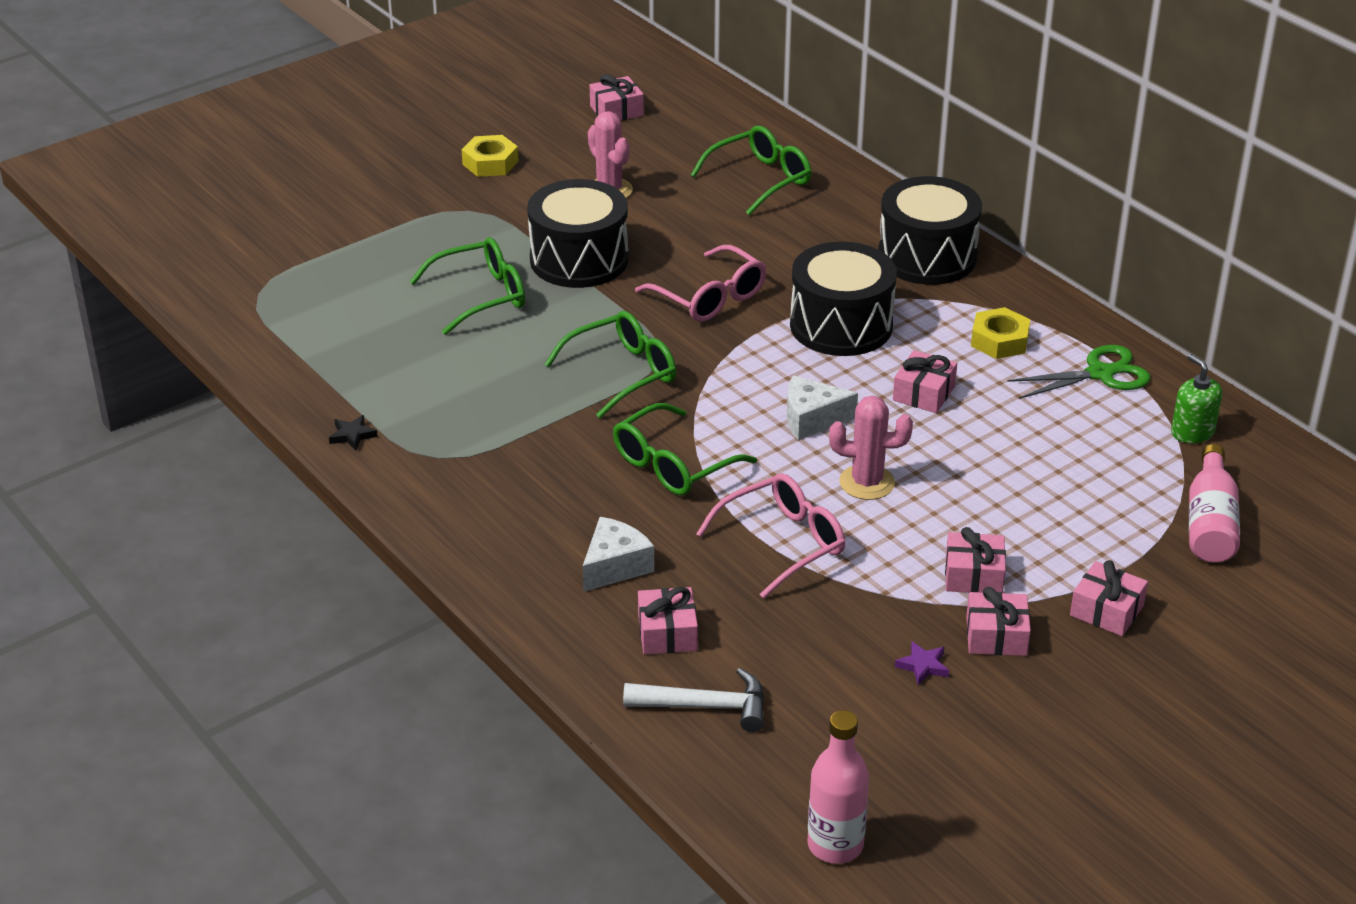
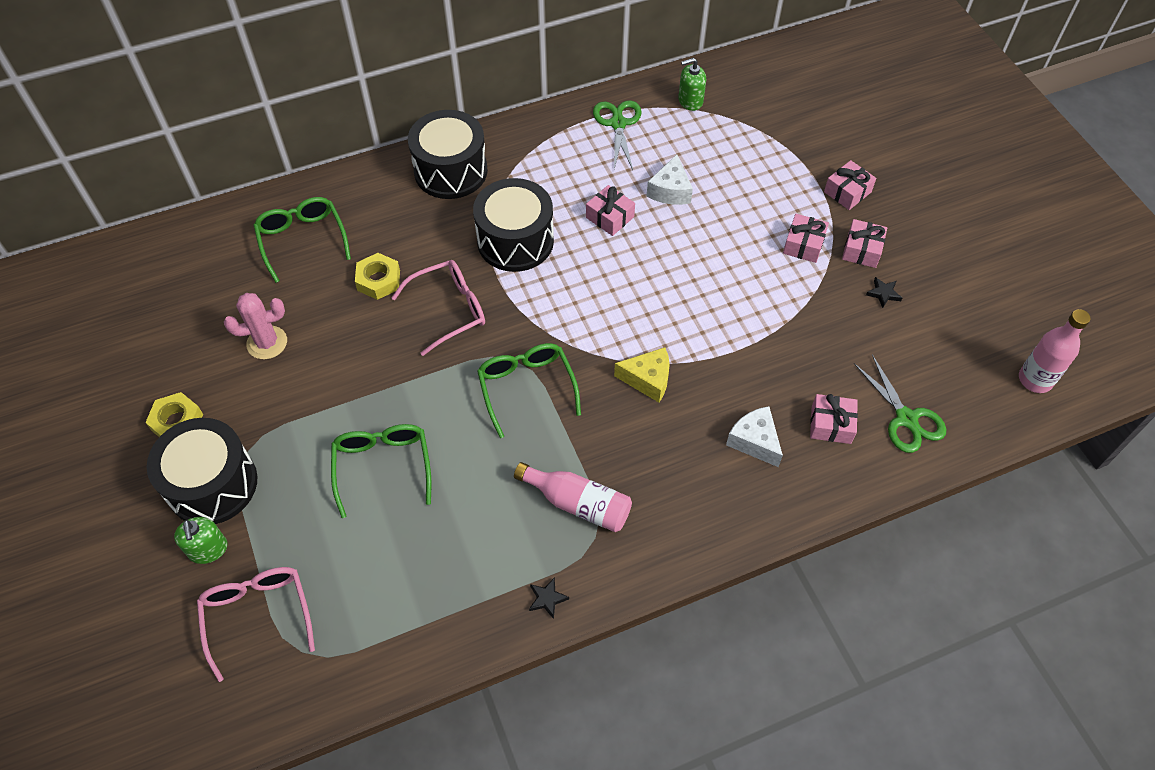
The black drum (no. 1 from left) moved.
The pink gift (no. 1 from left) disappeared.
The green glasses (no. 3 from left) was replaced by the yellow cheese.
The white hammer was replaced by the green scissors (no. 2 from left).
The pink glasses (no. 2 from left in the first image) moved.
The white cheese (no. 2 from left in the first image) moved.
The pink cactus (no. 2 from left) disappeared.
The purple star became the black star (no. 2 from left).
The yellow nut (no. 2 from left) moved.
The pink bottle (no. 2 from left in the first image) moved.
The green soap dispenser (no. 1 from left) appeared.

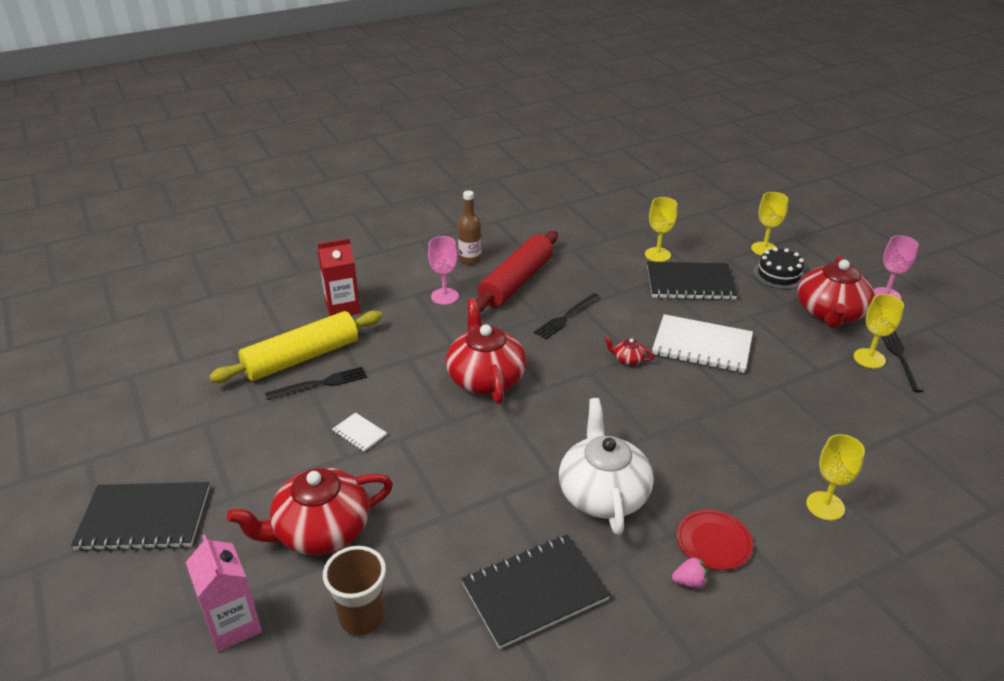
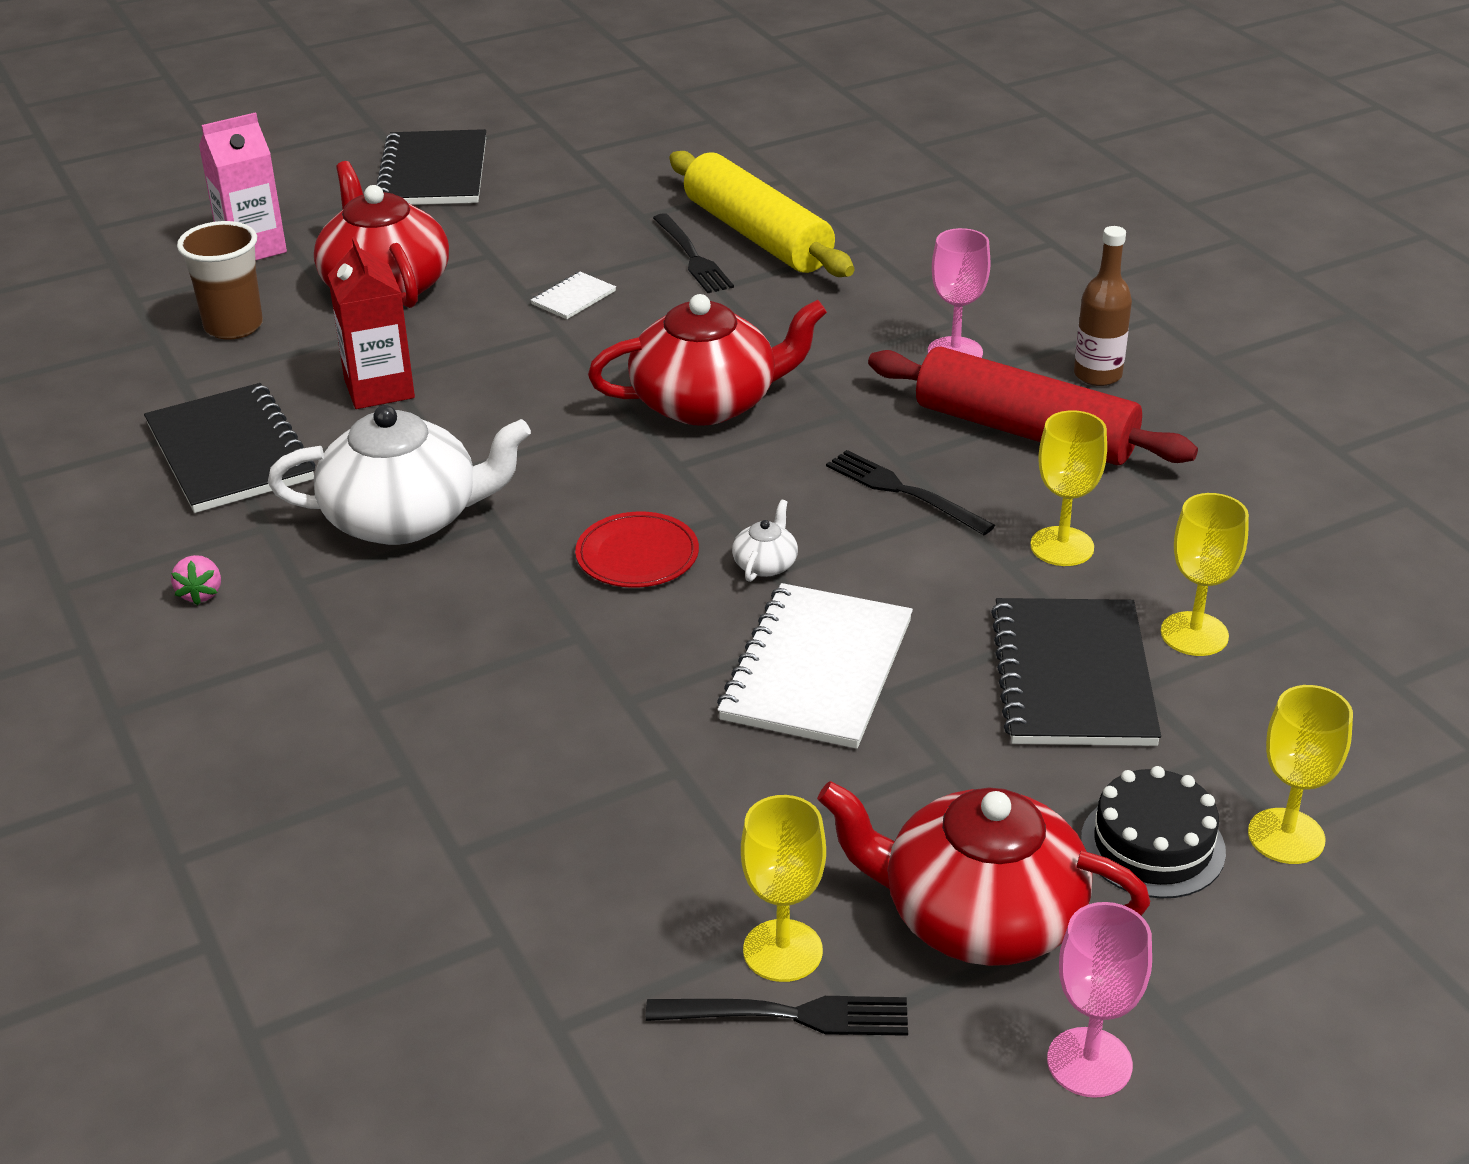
The red carton moved.
The red teapot (no. 3 from left) became the white teapot (no. 2 from left).
The red plate moved.
The yellow goblet (no. 3 from left in the first image) moved.

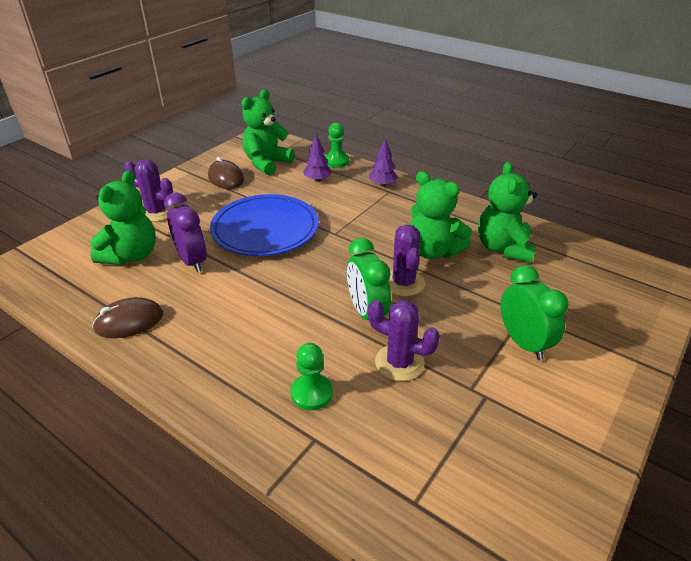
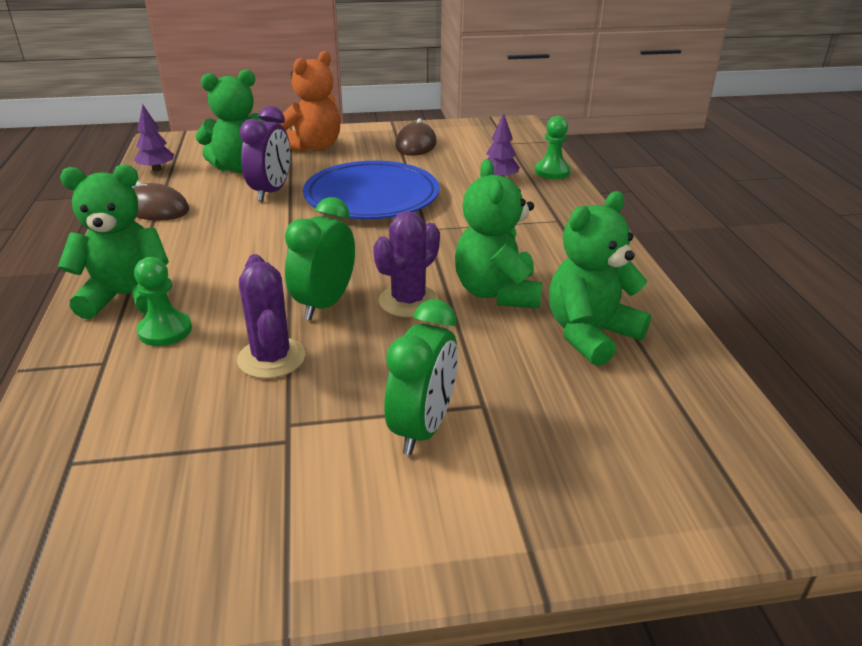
The purple cactus (no. 1 from left) was replaced by the orange teddy bear.
The green teddy bear (no. 2 from left in the first image) moved.
The purple tree (no. 2 from left in the first image) moved.

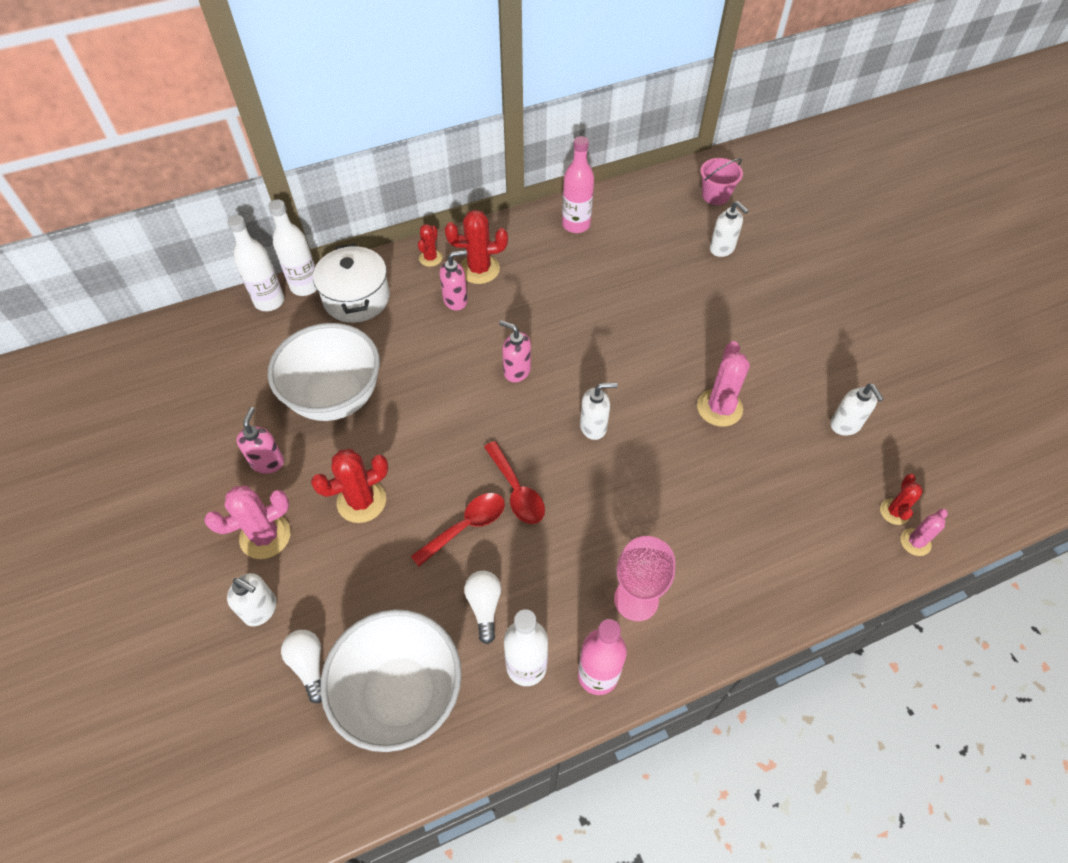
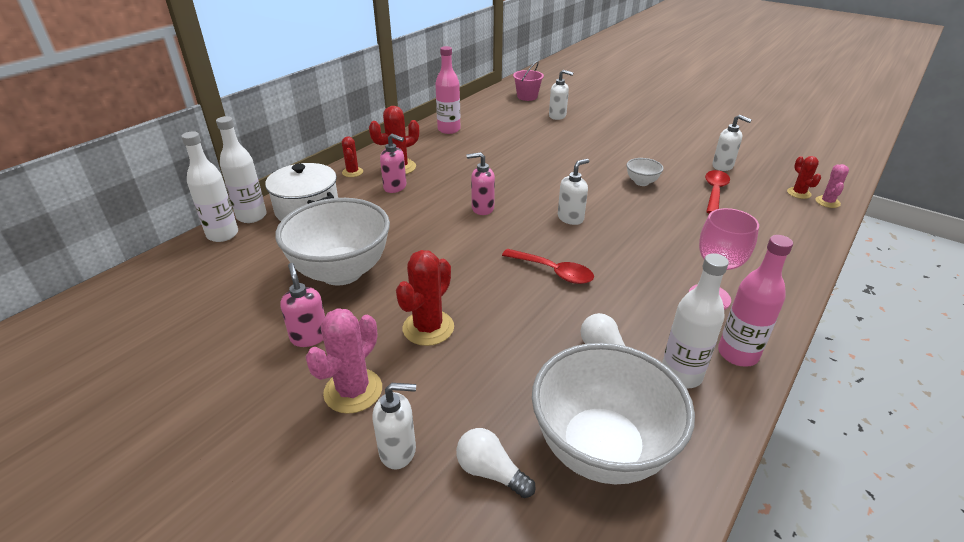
The red spoon (no. 1 from left in the first image) moved.
The pink soap dispenser (no. 2 from left) turned 75 degrees clockwise.
The pink cactus (no. 2 from left) was replaced by the white bowl (no. 3 from left).

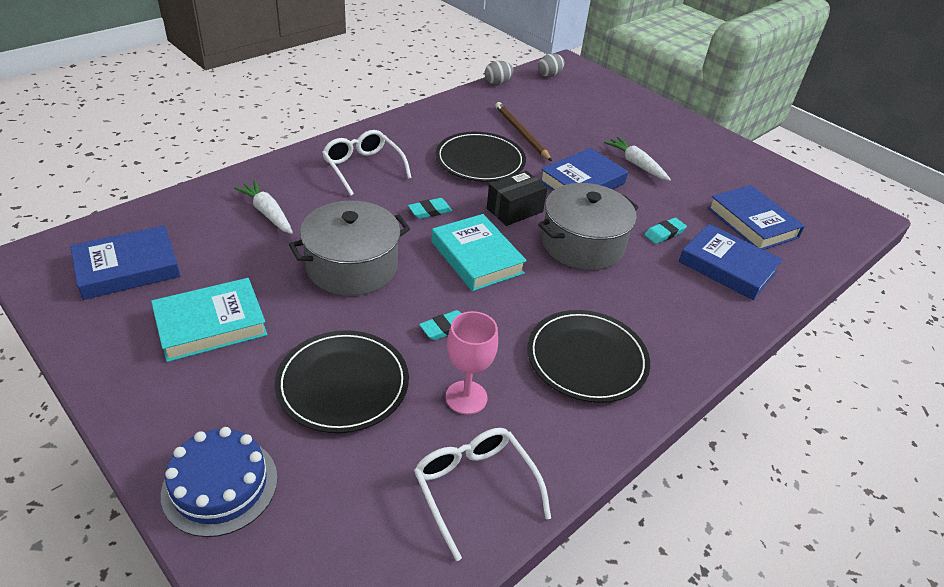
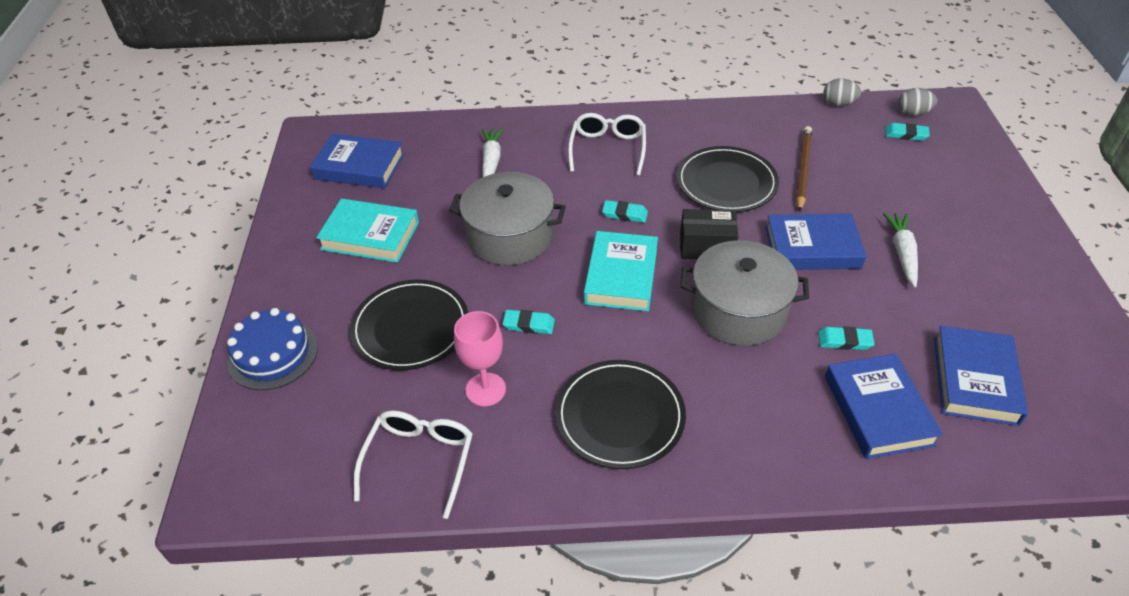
The turquoise eraser (no. 4 from left) appeared.

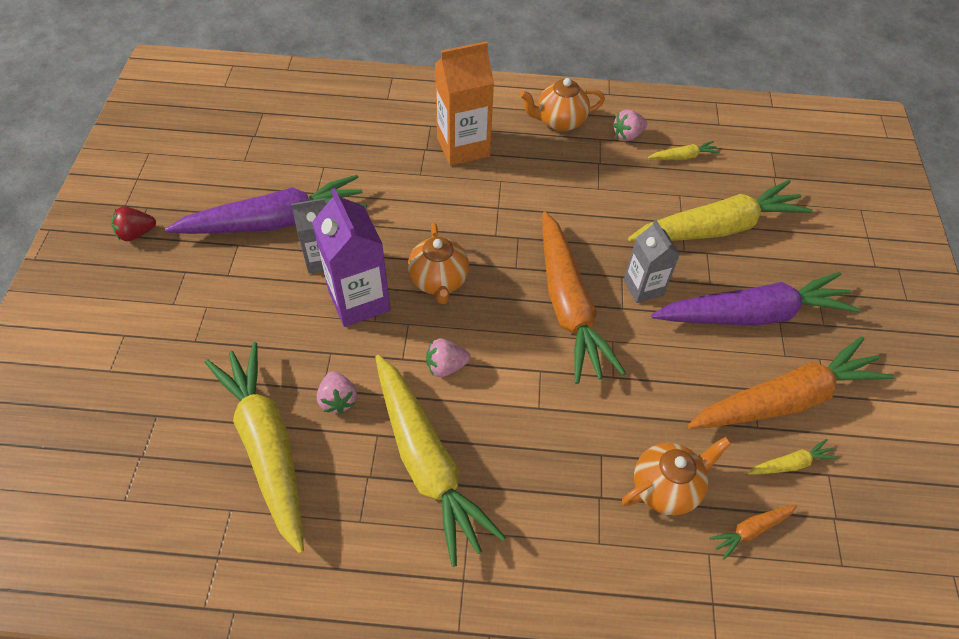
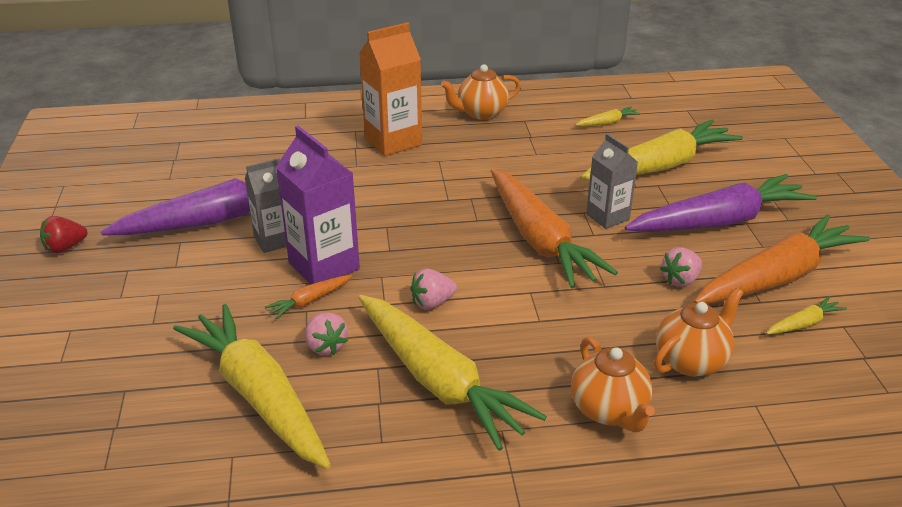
The orange teapot (no. 1 from left in the first image) moved.
The pink strawberry (no. 3 from left) moved.
The orange carrot (no. 2 from left in the first image) moved.

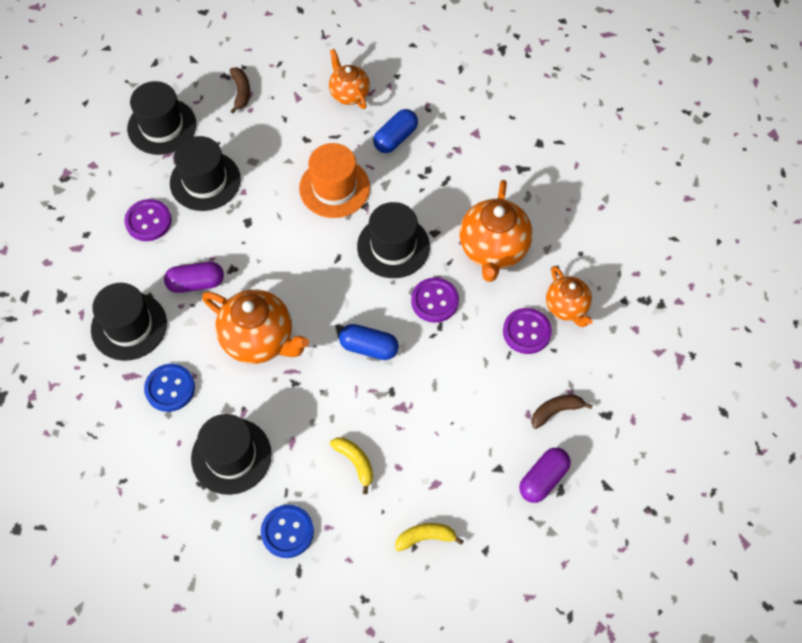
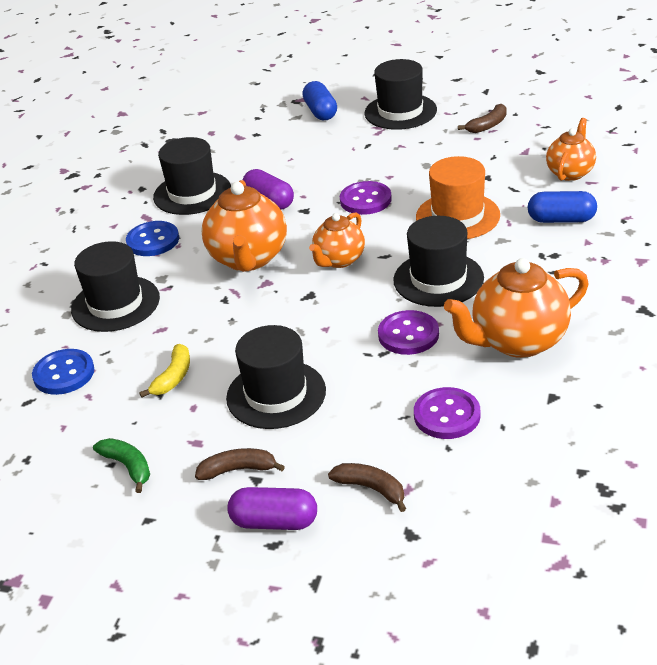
The purple button (no. 1 from left) moved.
The black hat (no. 3 from left) moved.
The blue capsule (no. 1 from left) moved.
The yellow banana (no. 2 from left) became the green banana.
The orange teapot (no. 4 from left in the first image) moved.
The brown banana (no. 1 from left) appeared.

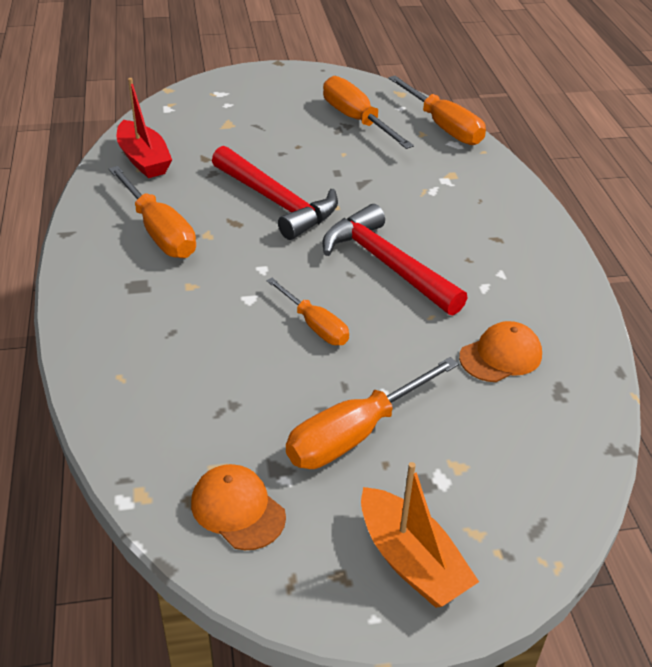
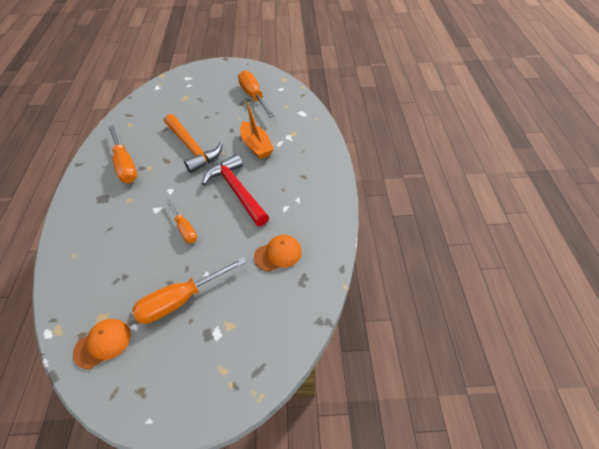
The red boat disappeared.
The orange cap (no. 1 from left) turned 90 degrees clockwise.
The red hammer (no. 1 from left) became the orange hammer.
The orange boat moved.
The orange screwdriver (no. 5 from left) disappeared.

